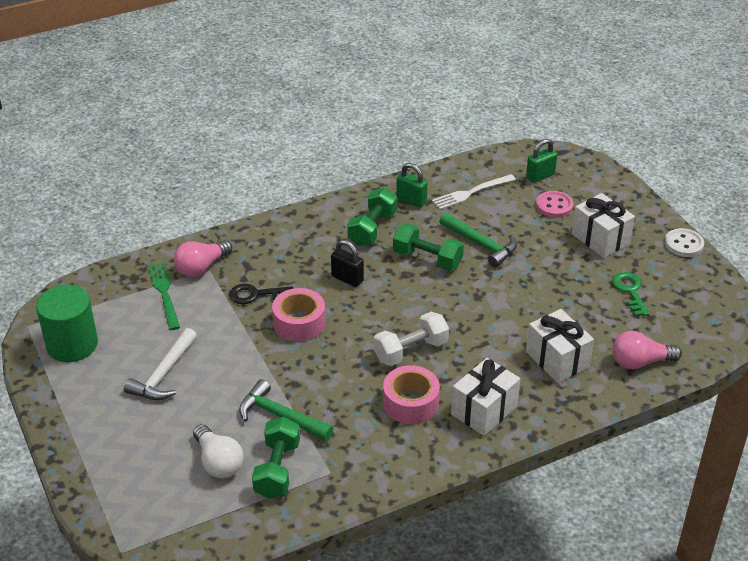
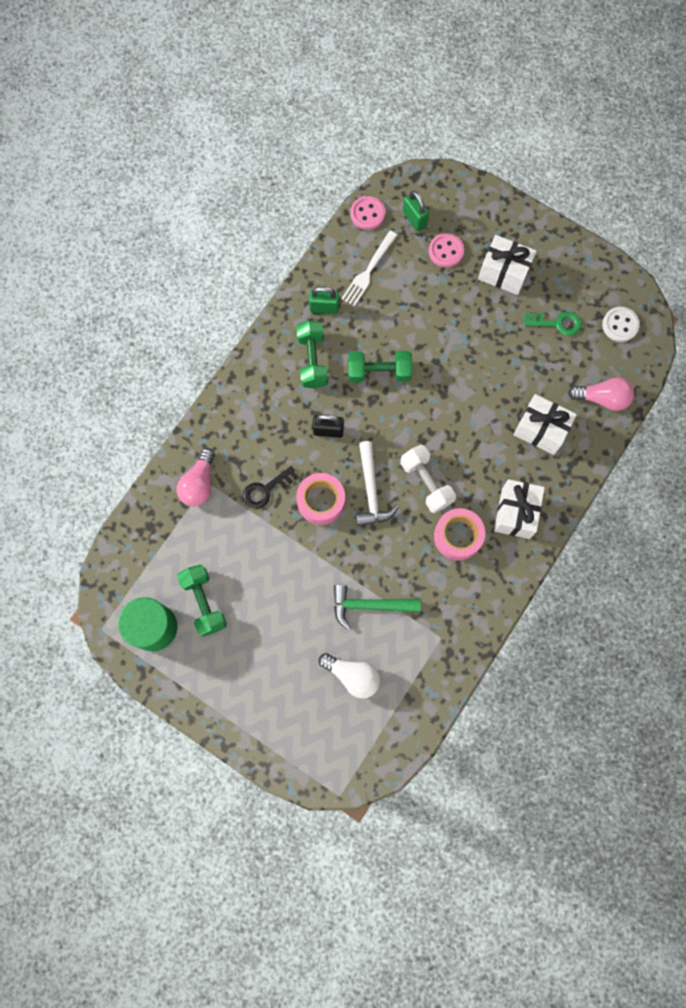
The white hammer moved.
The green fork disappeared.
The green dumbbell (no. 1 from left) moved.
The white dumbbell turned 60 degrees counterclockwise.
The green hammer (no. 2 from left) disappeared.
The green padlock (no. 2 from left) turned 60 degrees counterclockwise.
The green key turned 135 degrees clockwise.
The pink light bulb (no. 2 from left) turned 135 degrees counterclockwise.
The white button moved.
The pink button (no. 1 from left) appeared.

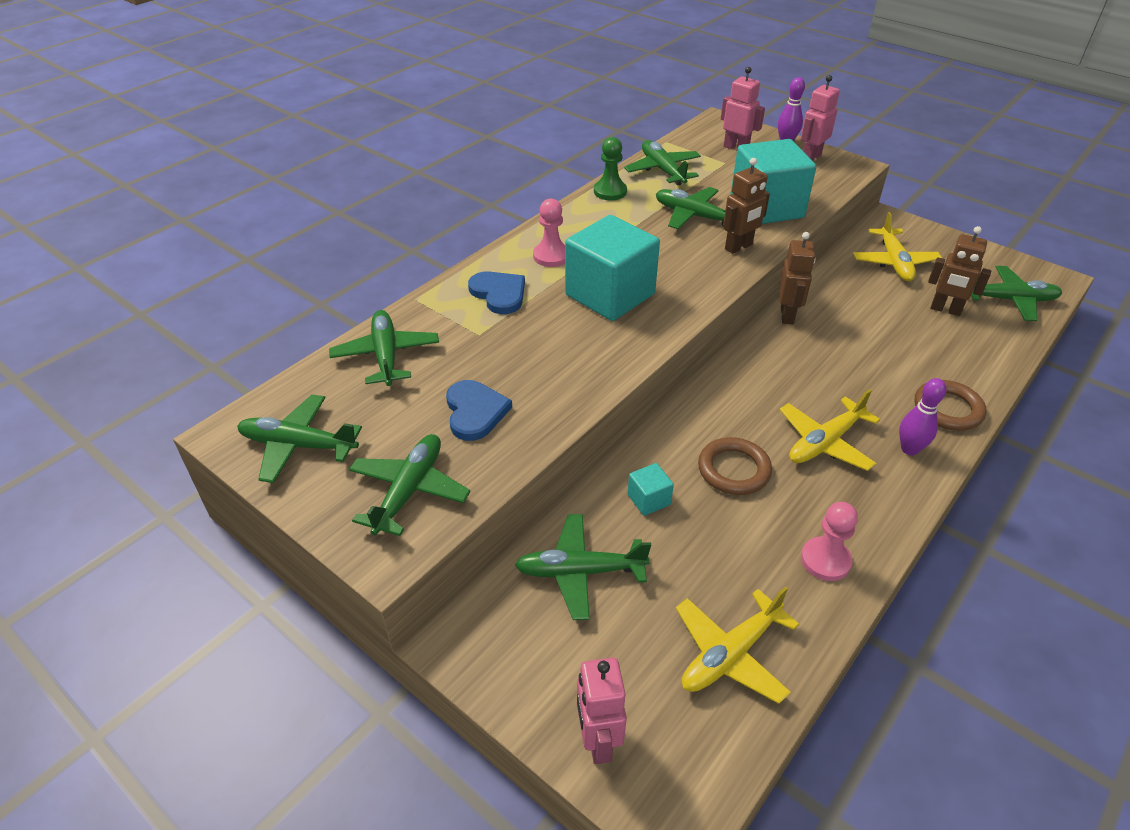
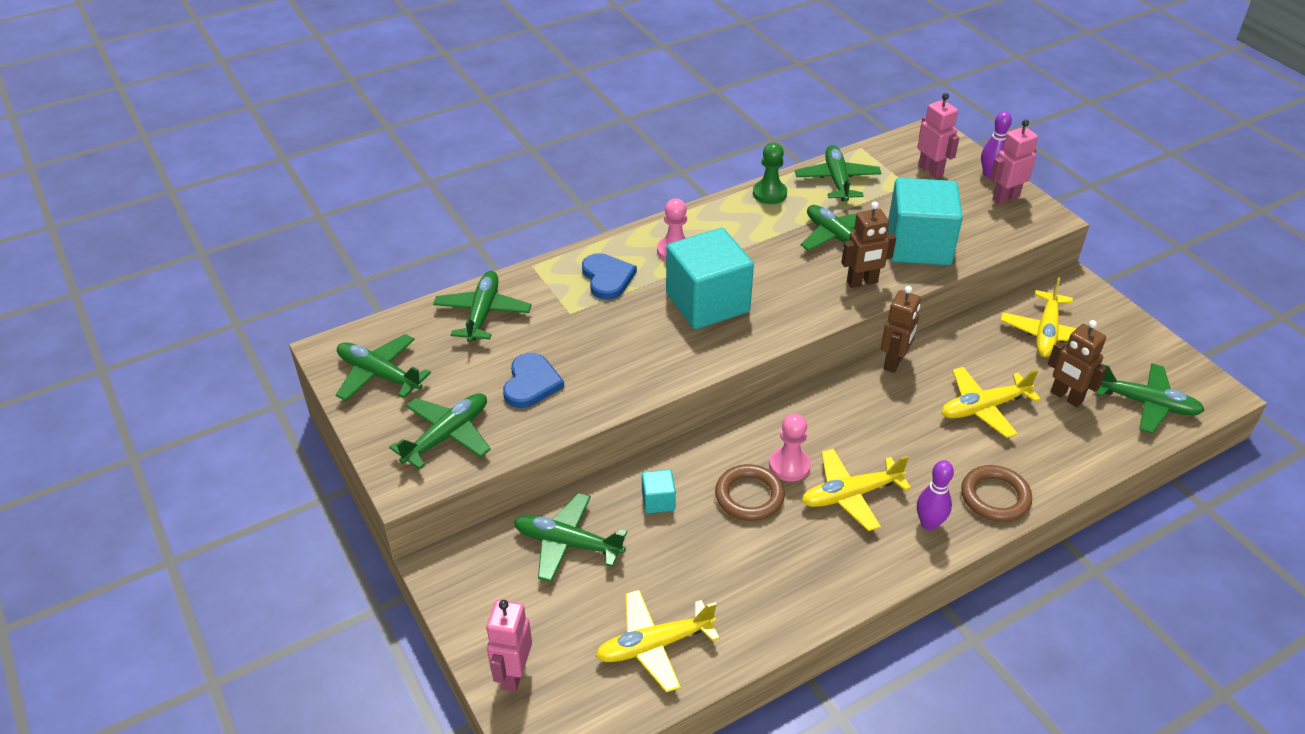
The pink pawn (no. 2 from left) moved.
The yellow plane (no. 3 from left) appeared.

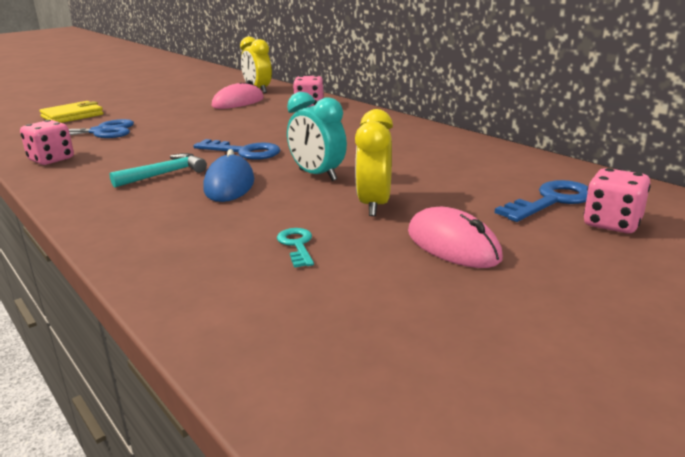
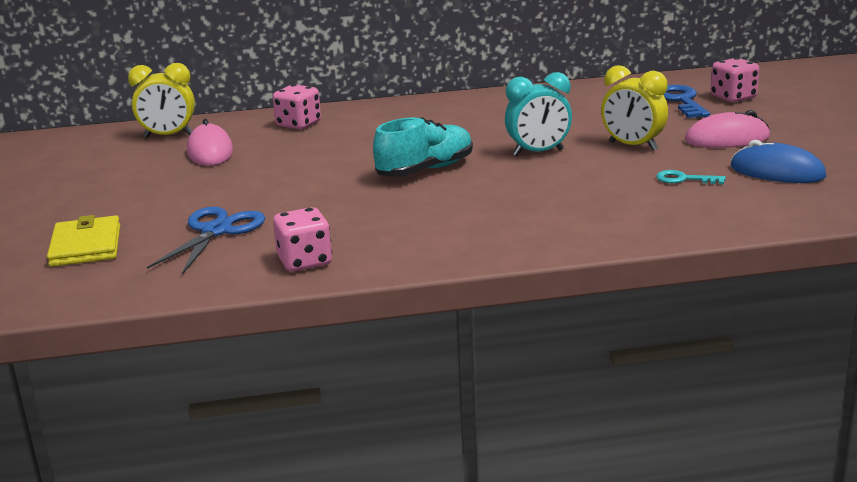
The turquoise hammer disappeared.
The blue key (no. 1 from left) was replaced by the turquoise shoe.
The blue mouse moved.

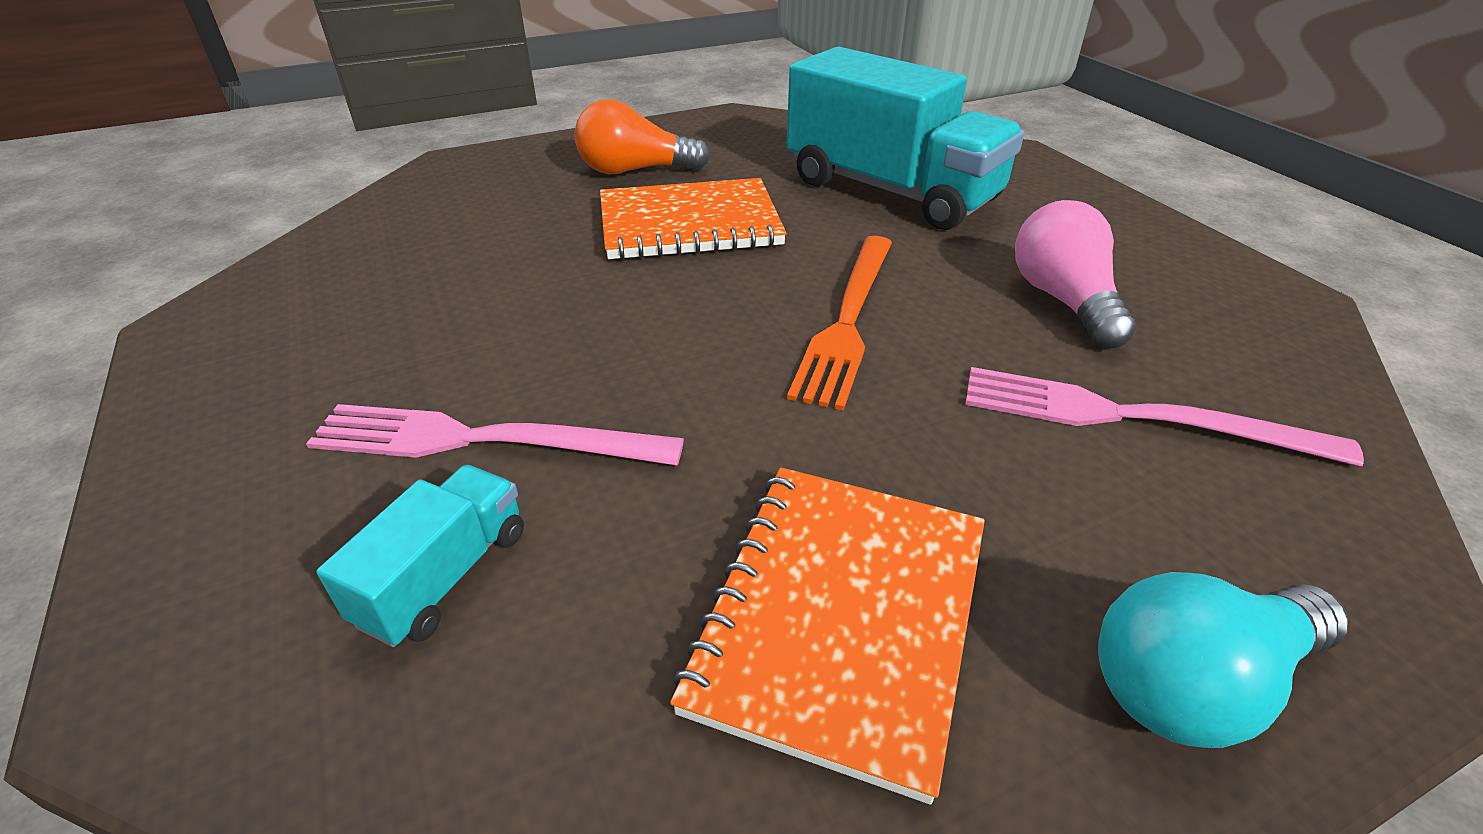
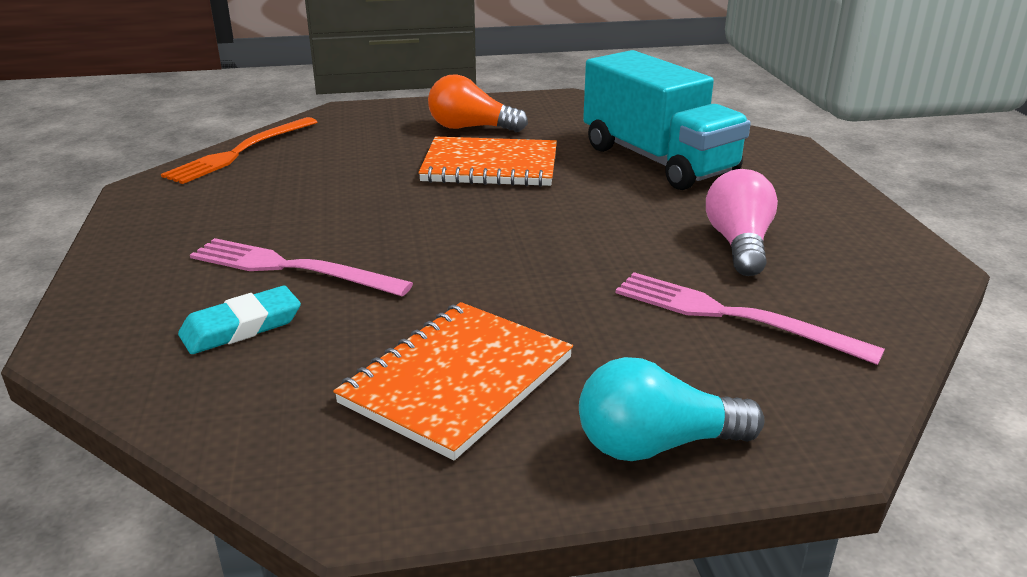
The turquoise truck (no. 1 from left) was replaced by the turquoise eraser.
The orange fork moved.

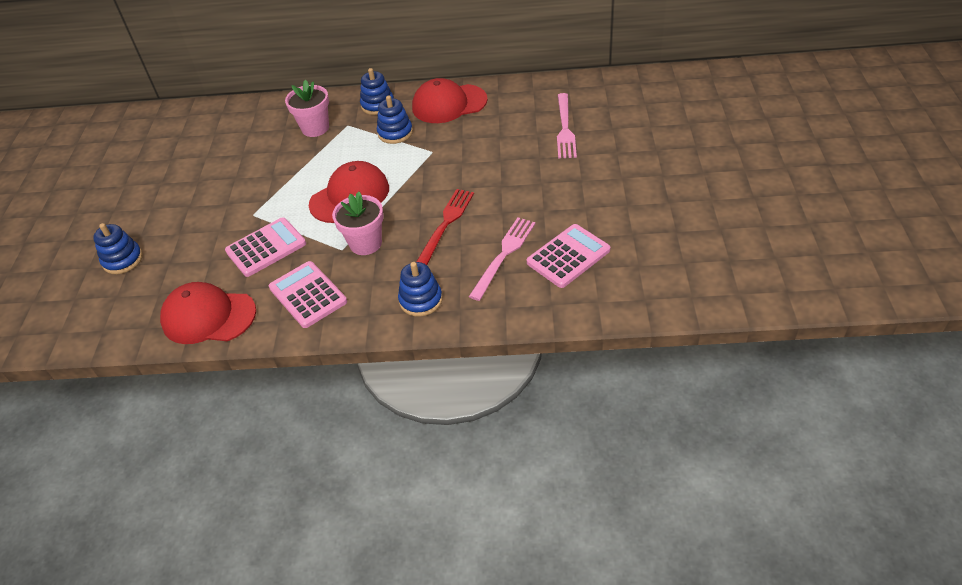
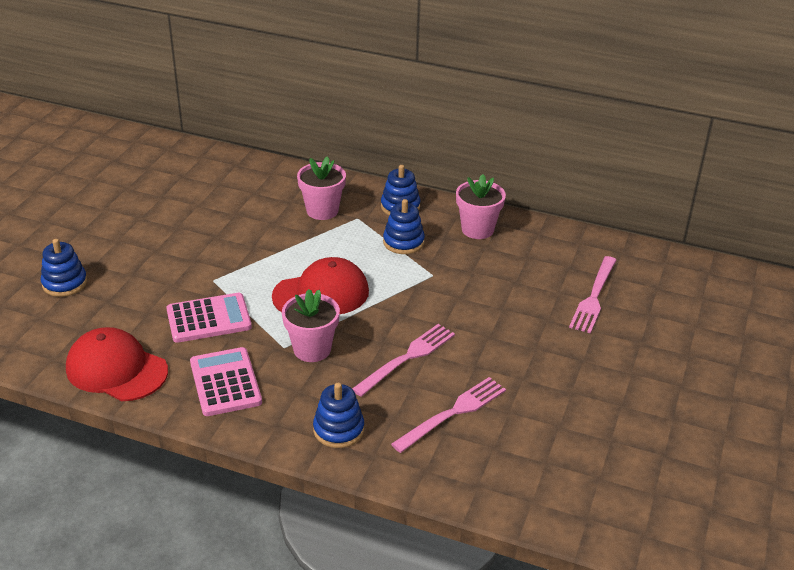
The red cap (no. 3 from left) was replaced by the pink flower pot (no. 3 from left).
The red fork became the pink fork (no. 1 from left).
The pink calculator (no. 3 from left) disappeared.

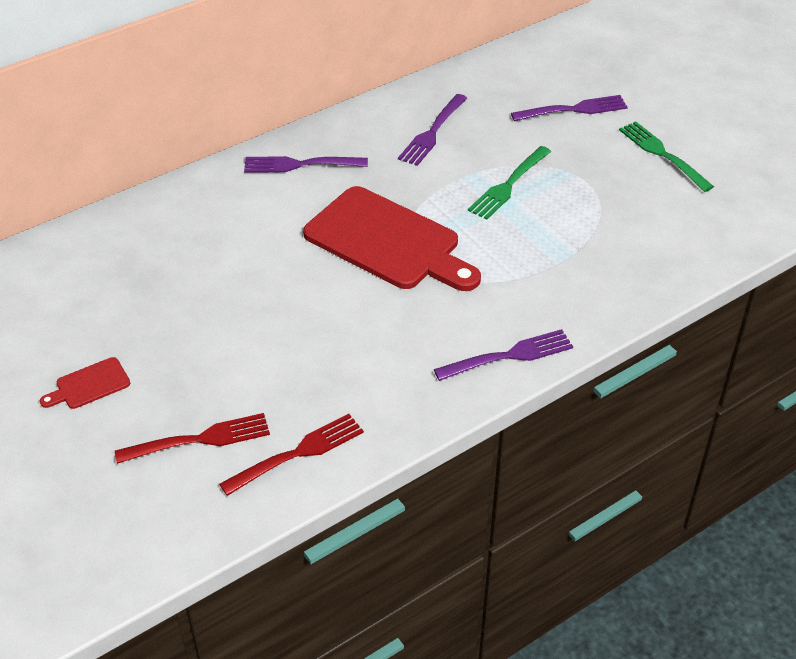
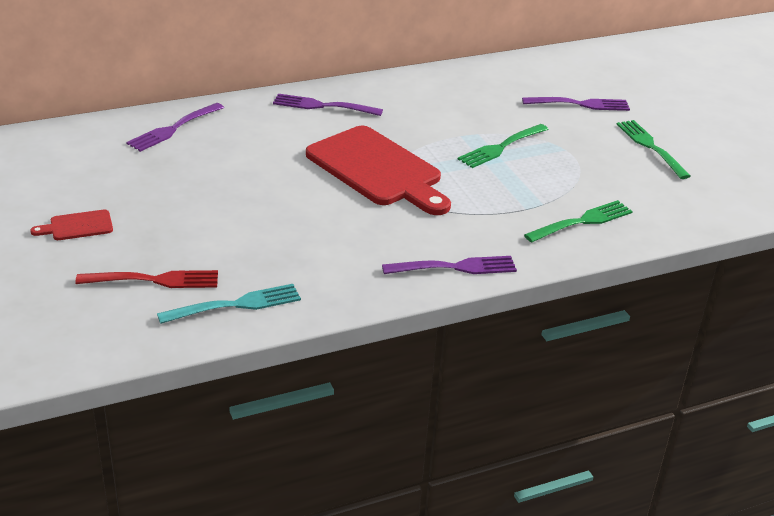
The red fork (no. 2 from left) became the turquoise fork.
The purple fork (no. 2 from left in the first image) moved.
The green fork (no. 2 from left) appeared.

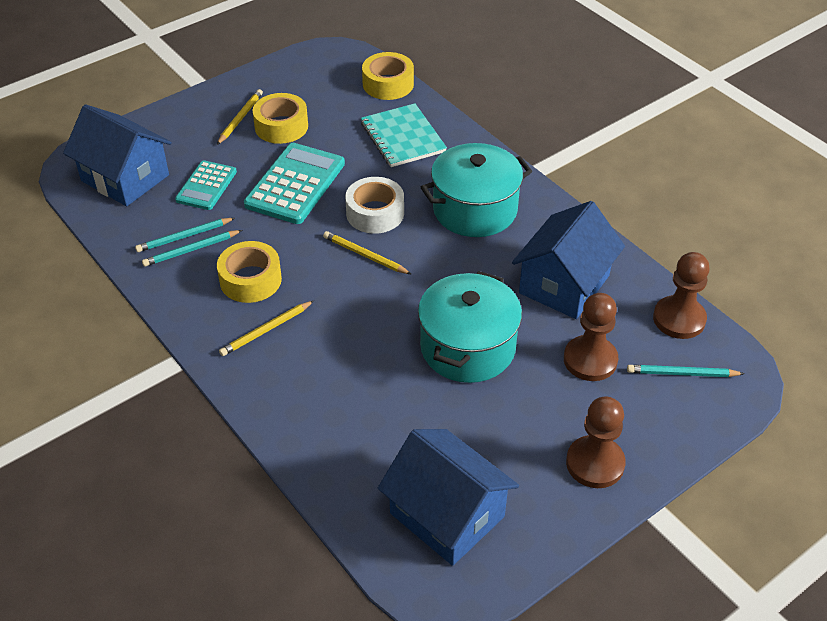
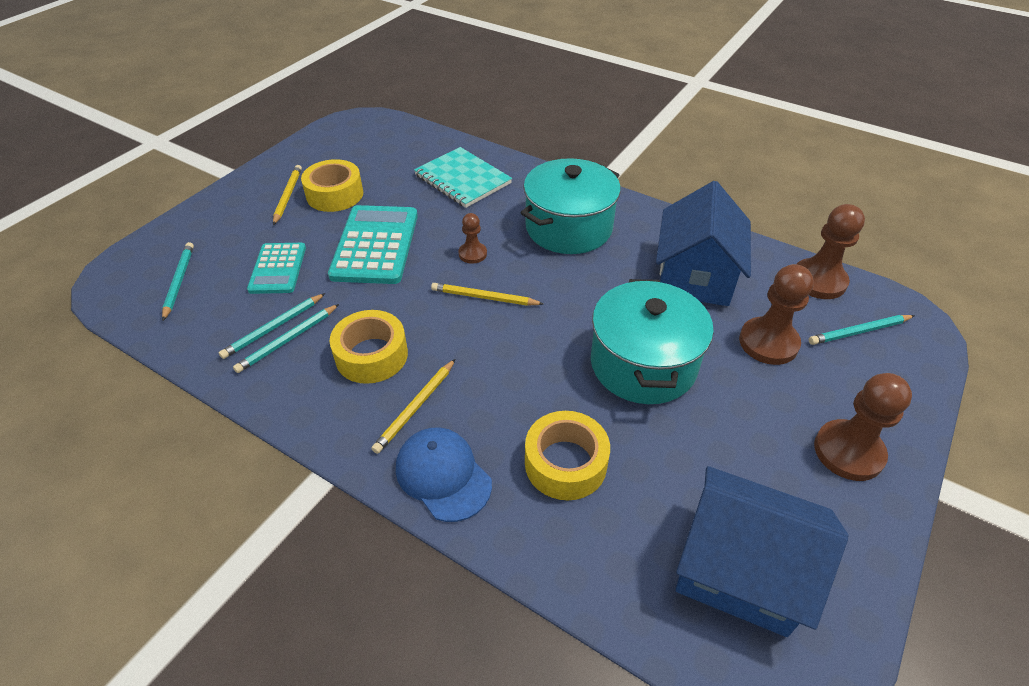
The blue house (no. 1 from left) was replaced by the turquoise pencil (no. 1 from left).
The white tape was replaced by the brown pawn (no. 1 from left).
The yellow tape (no. 3 from left) moved.
The blue cap appeared.

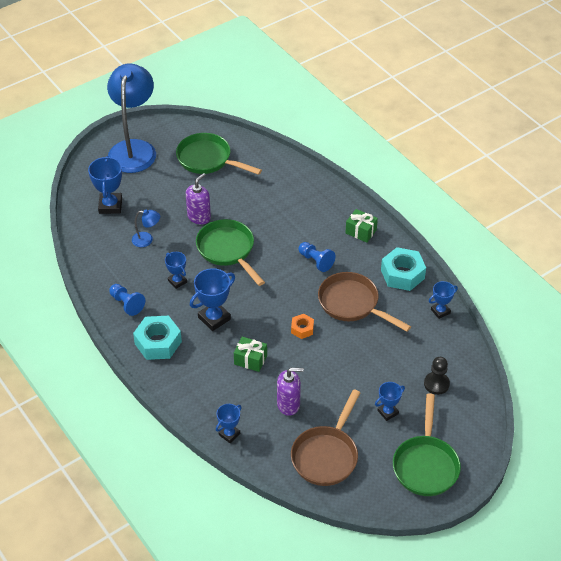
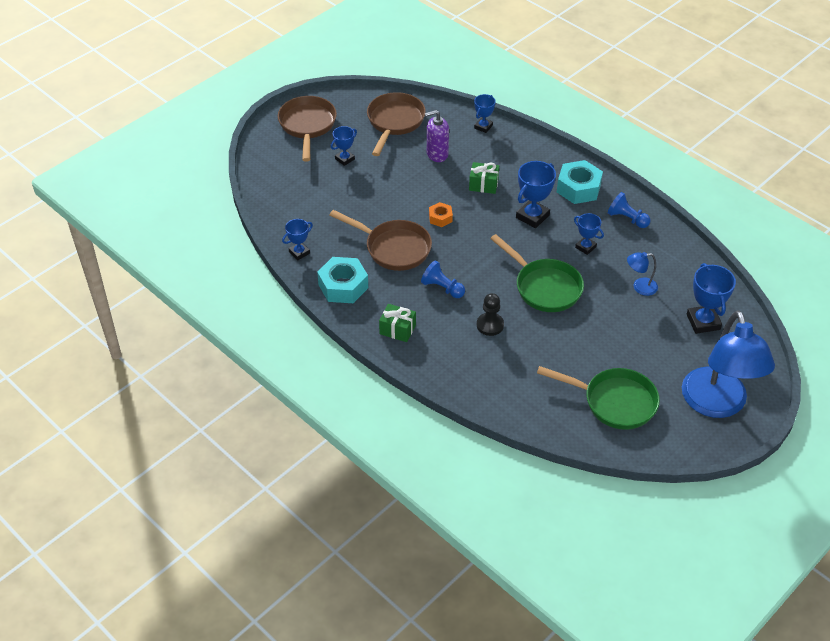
The purple soap dispenser (no. 1 from left) disappeared.
The green pan (no. 3 from left) became the brown pan (no. 1 from left).
The black pawn moved.

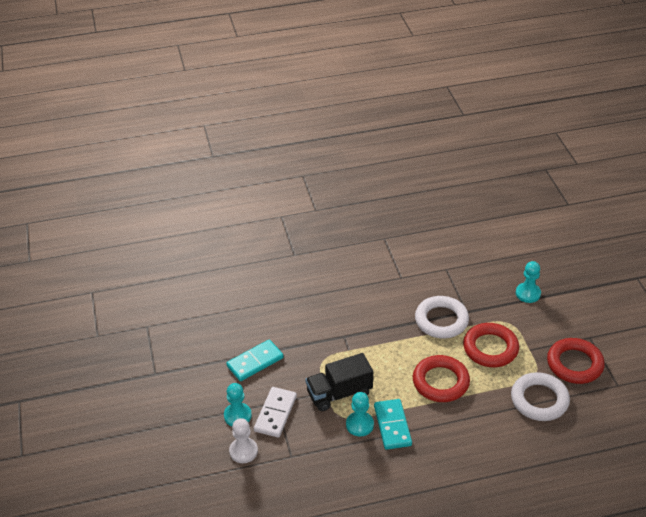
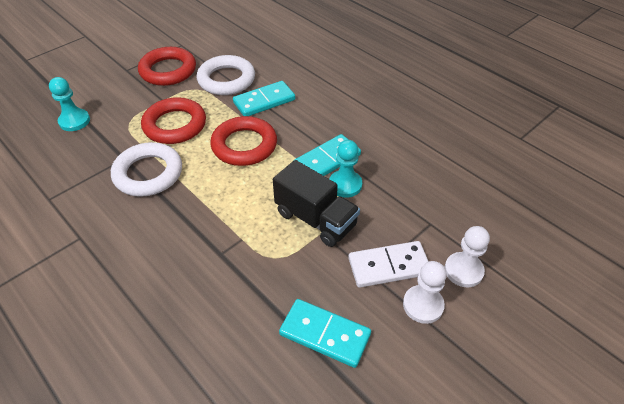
The turquoise pawn (no. 1 from left) became the white pawn (no. 1 from left).
The turquoise domino (no. 1 from left) appeared.

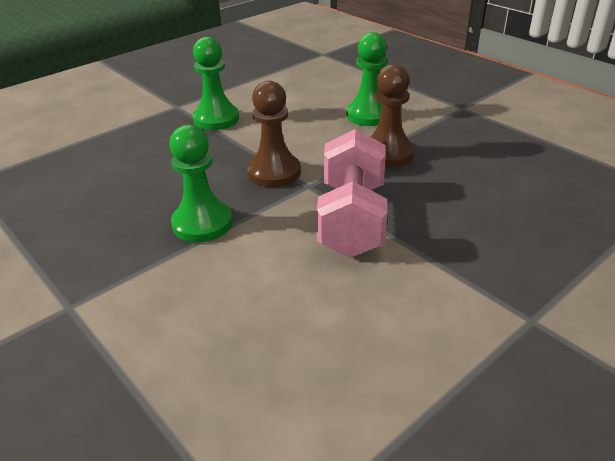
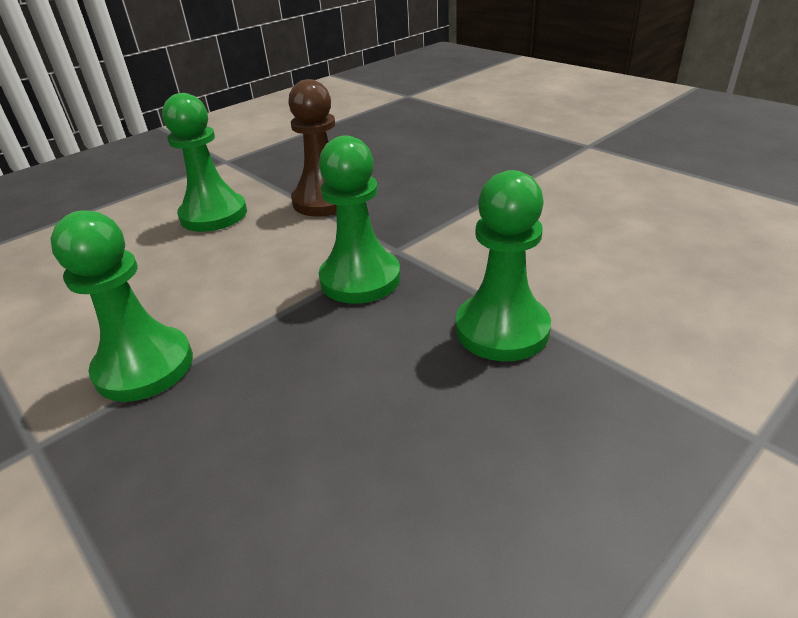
The brown pawn (no. 1 from left) became the green pawn (no. 3 from left).
The pink dumbbell disappeared.

